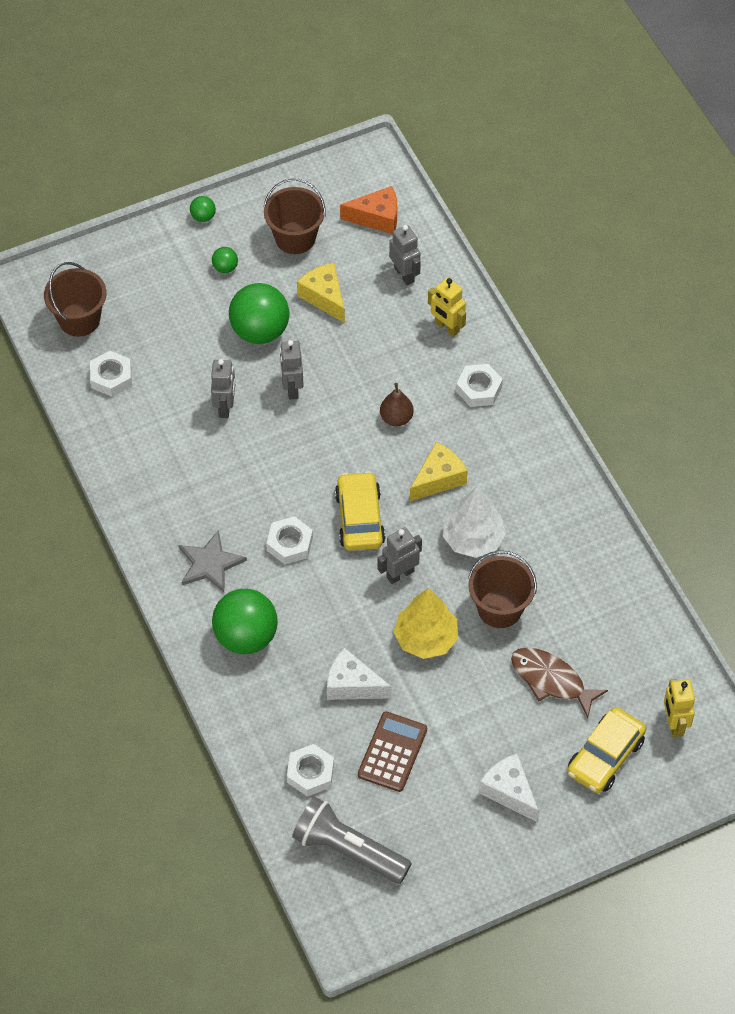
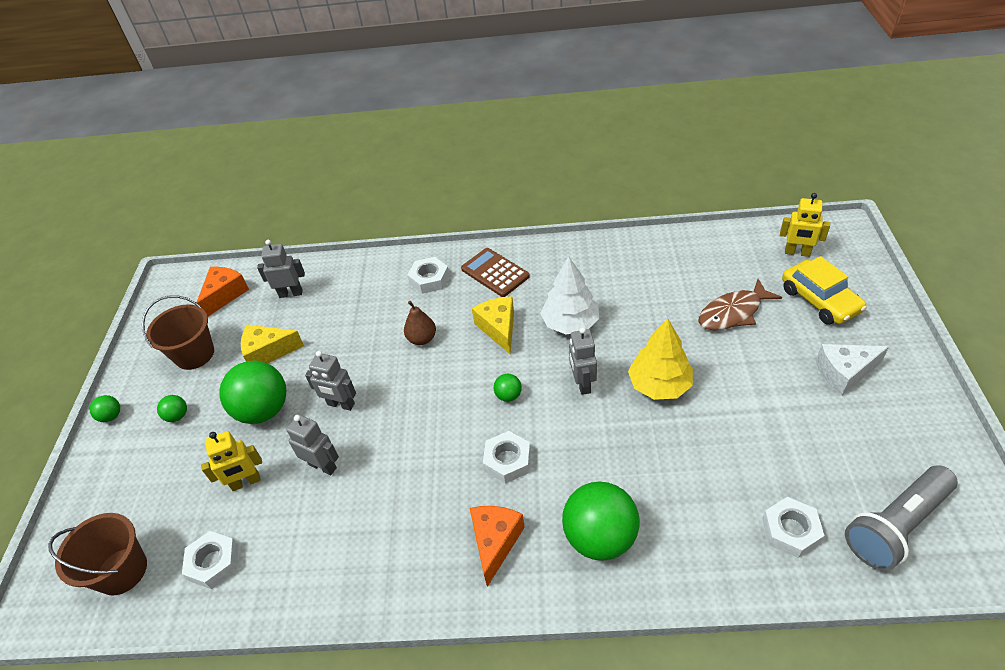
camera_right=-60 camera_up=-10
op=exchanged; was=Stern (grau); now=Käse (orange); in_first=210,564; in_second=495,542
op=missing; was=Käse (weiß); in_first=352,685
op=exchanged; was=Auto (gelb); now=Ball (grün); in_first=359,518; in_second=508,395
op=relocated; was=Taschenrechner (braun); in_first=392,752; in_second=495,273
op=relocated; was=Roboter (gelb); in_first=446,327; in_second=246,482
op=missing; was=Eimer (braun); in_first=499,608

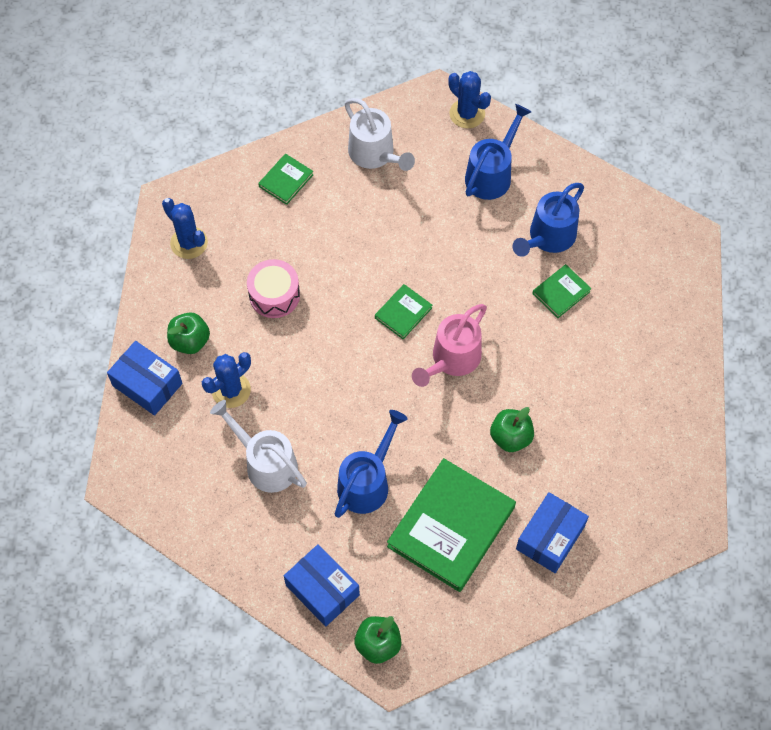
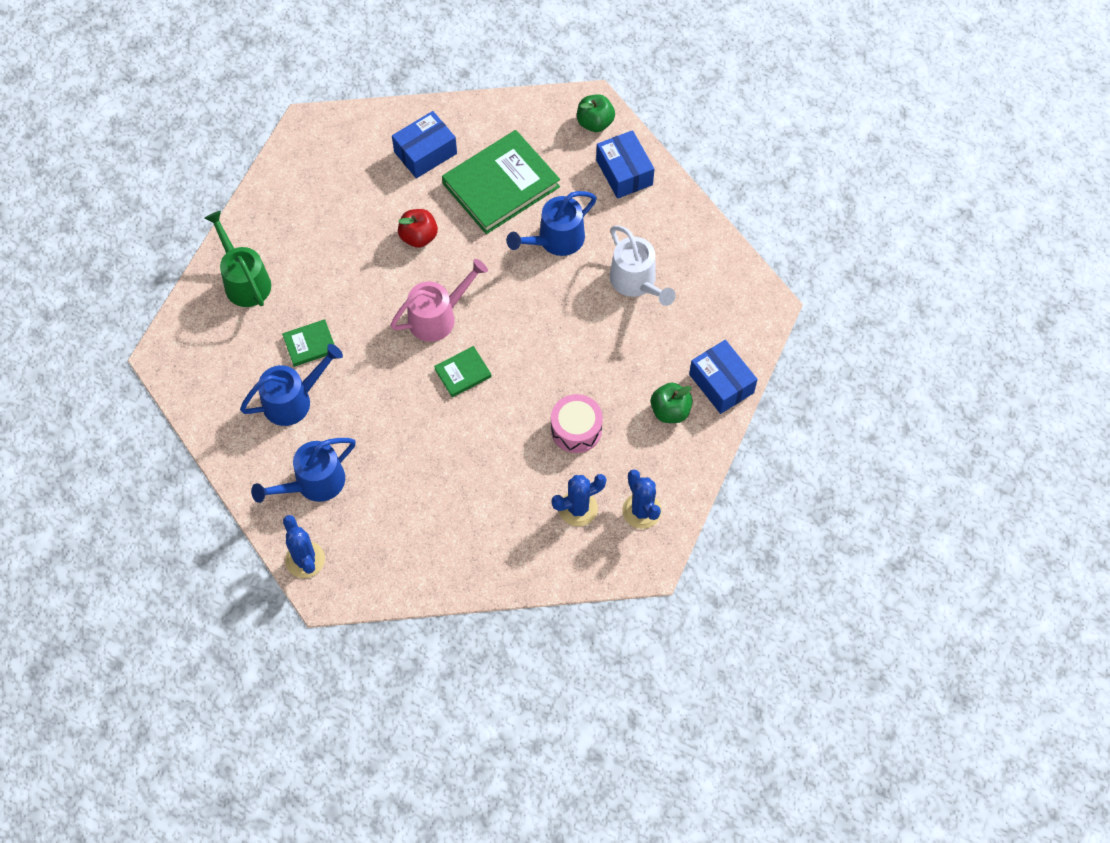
camera_right=-160 camera_up=0
op=relocated; was=Kaktus (blau); in_first=231,390; in_second=578,508
op=missing; was=Buch (grün); in_first=286,180
op=missing; was=Gießkanne (weiß); in_first=375,155
op=colour; was=Apfel (grün); now=Apfel (rot); in_first=510,437; in_second=418,237
op=appeared; now=Gießkanne (grün); in_second=244,280

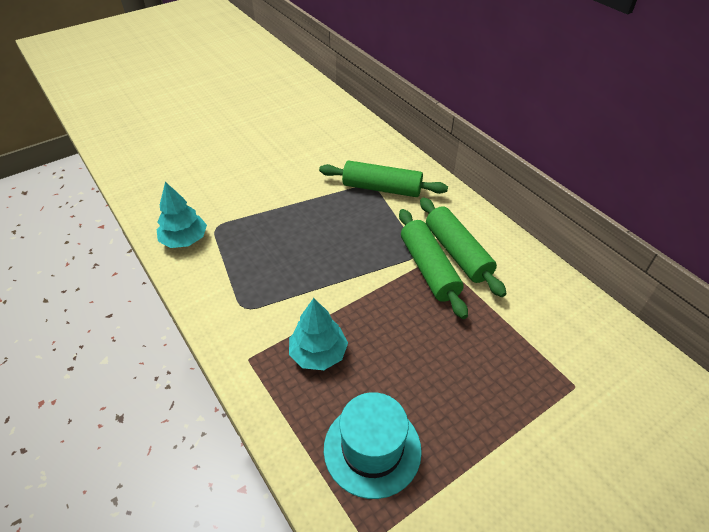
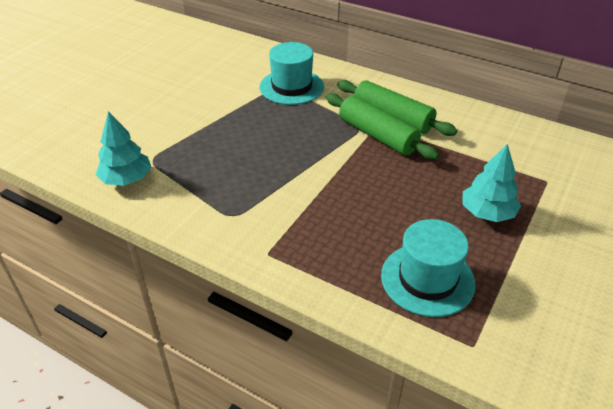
camera_right=-25 camera_up=-5
op=relocated; was=Baum (türkis); in_first=318,353; in_second=487,213
op=exchanged; was=Nudelholz (grün); now=Hut (türkis); in_first=382,188; in_second=291,87

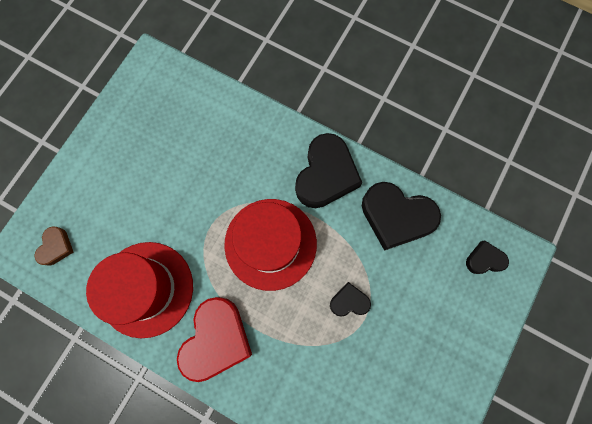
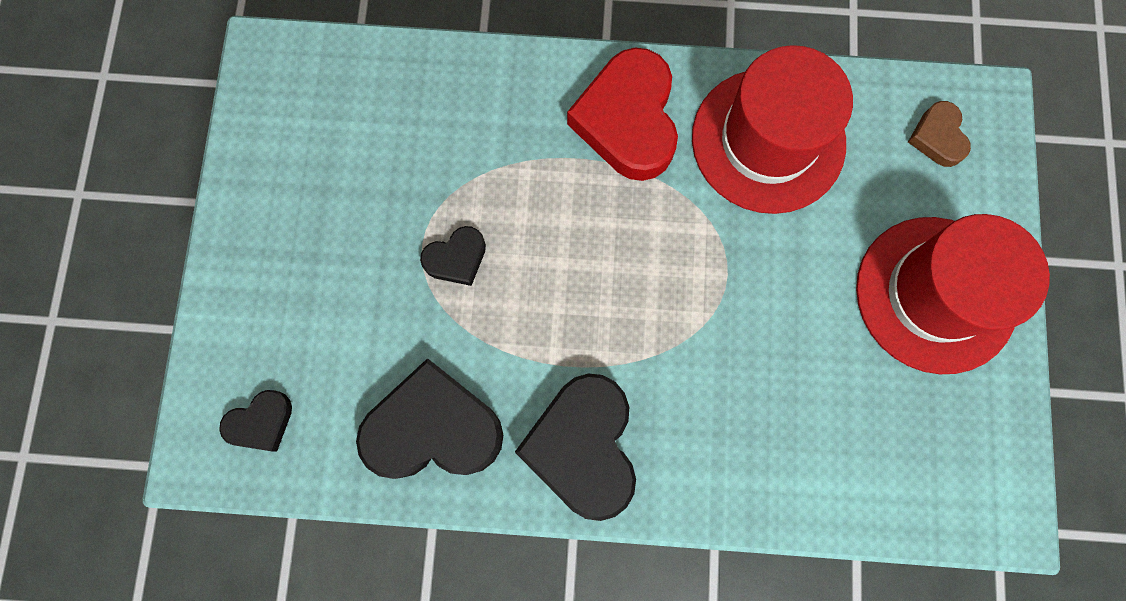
camera_right=155 camera_up=0
op=relocated; was=Hut (rot); in_first=270,244; in_second=935,294

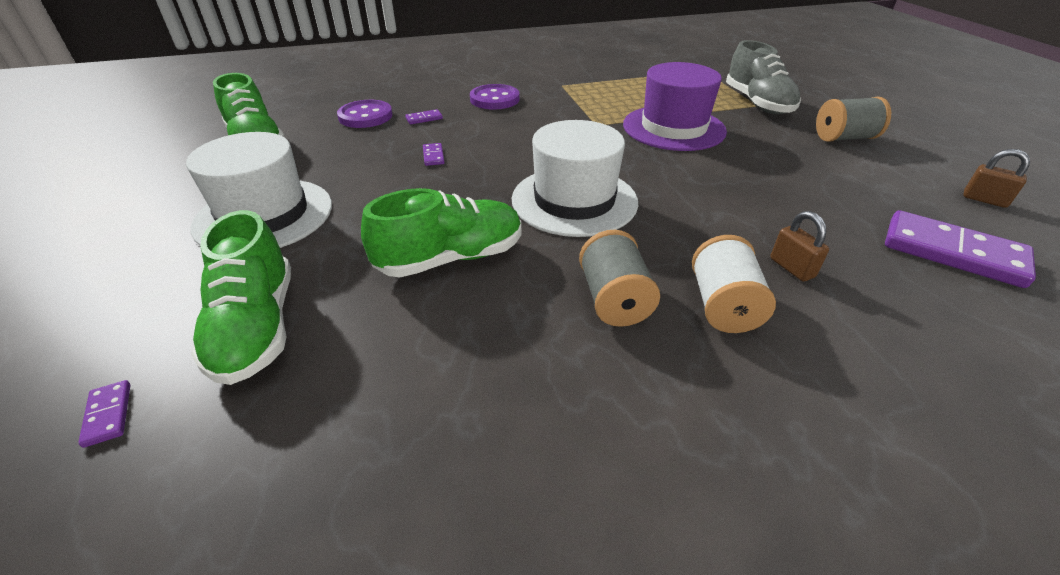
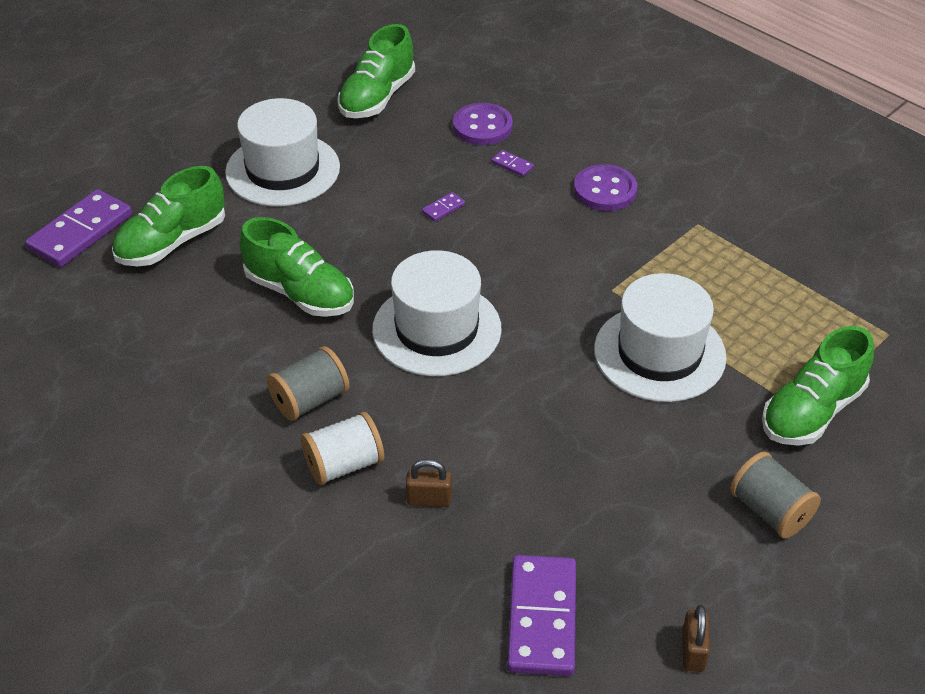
camera_right=60 camera_up=5
op=size; was=Dominostein (lila); in_first=108,415; in_second=80,232; ratio=2.38
op=colour; was=Hut (lila); now=Hut (weiß); in_first=673,128; in_second=659,353
op=colour; was=Schuh (grau); now=Schuh (grün); in_first=757,103; in_second=812,411
op=spun; was=Vorhängeschloss (braun); in_first=792,268; in_second=429,500; clockwise=60

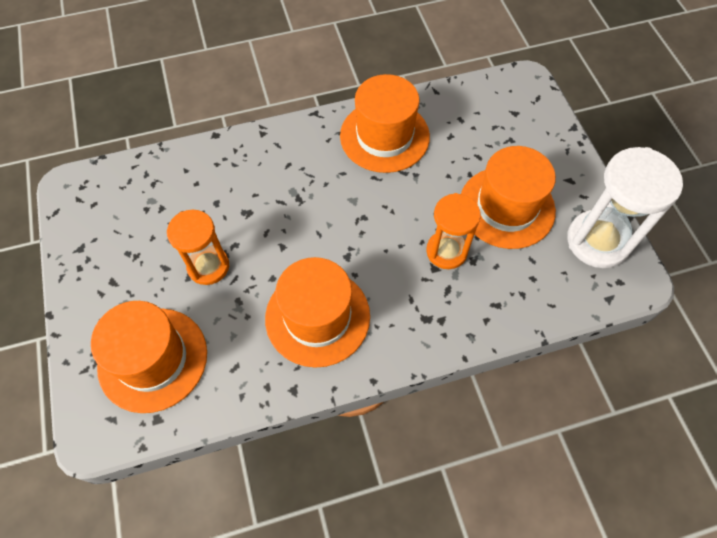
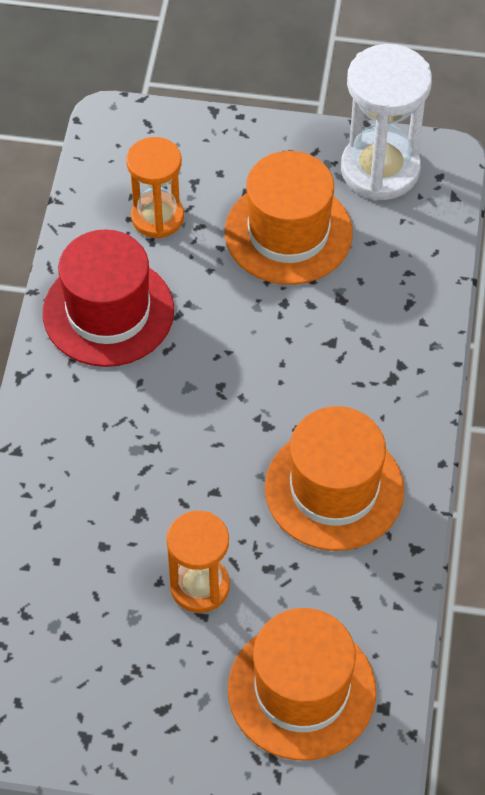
camera_right=-65 camera_up=-5
op=colour; was=Hut (orange); now=Hut (rot); in_first=384,136; in_second=108,312
op=relocated; was=Sanduhr (orange); in_first=446,251; in_second=157,217

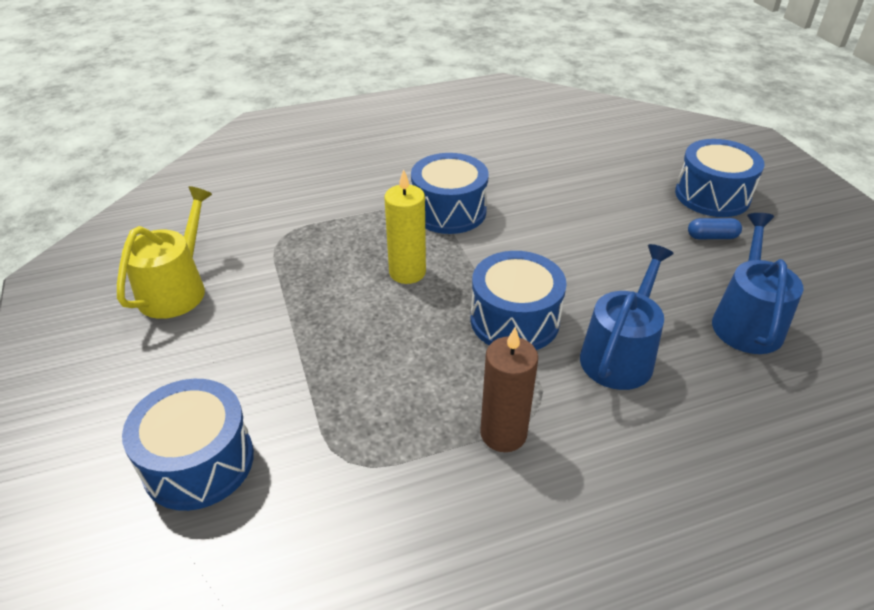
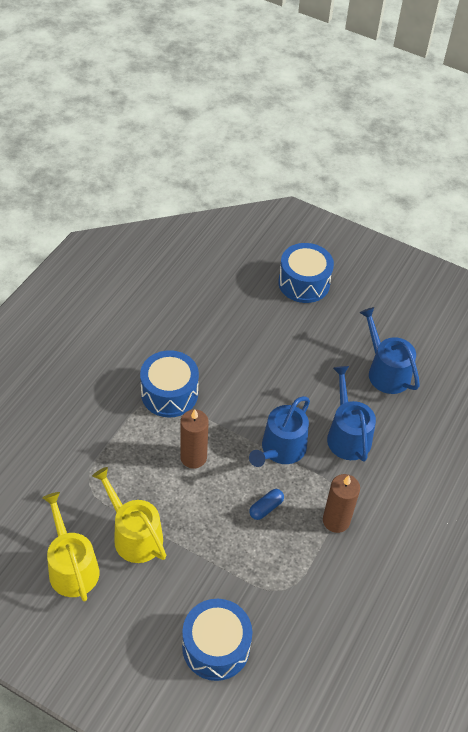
camera_right=-45 camera_up=10
op=colour; was=Kerze (gelb); now=Kerze (braun); in_first=407,272; in_second=193,457
op=exchanged; was=Trommel (blau); now=Gießkanne (blau); in_first=514,320; in_second=280,449
op=relocated; was=Kapsel (blau); in_first=712,237; in_second=266,508
op=appeared; now=Gießkanne (gelb); in_second=134,535

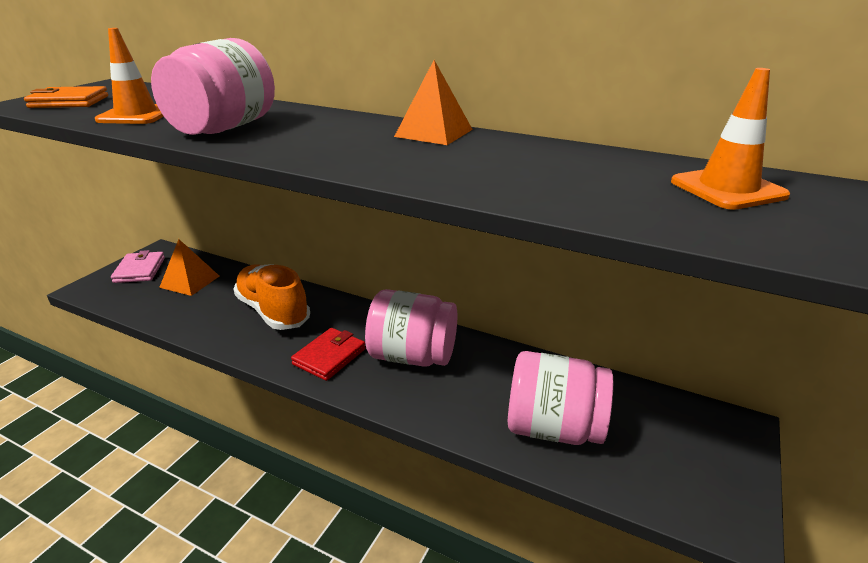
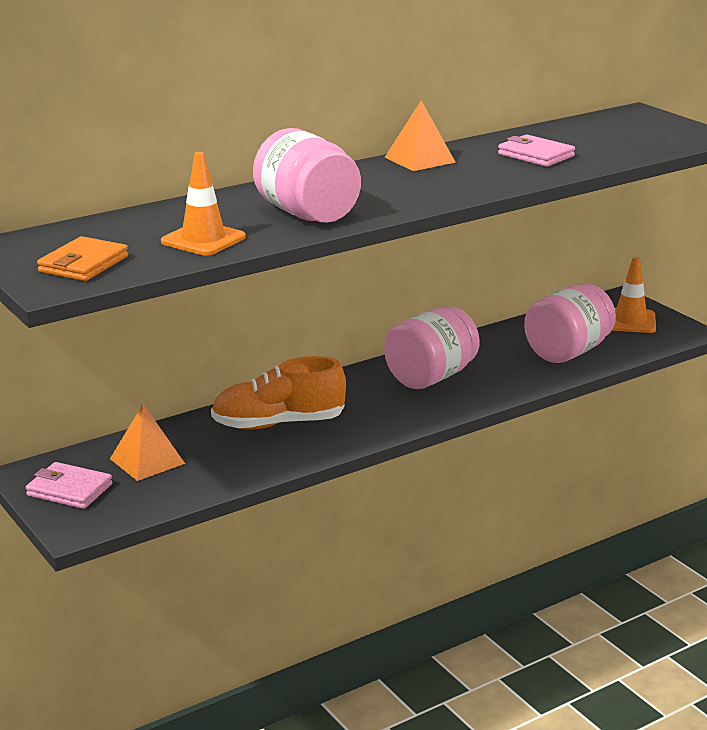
camera_right=-60 camera_up=-5
op=missing; was=Geldbörse (rot); in_first=329,357
op=relocated; was=Leitkegel (orange); in_first=727,189; in_second=630,321
op=appeared; now=Geldbörse (rosa); in_second=536,155

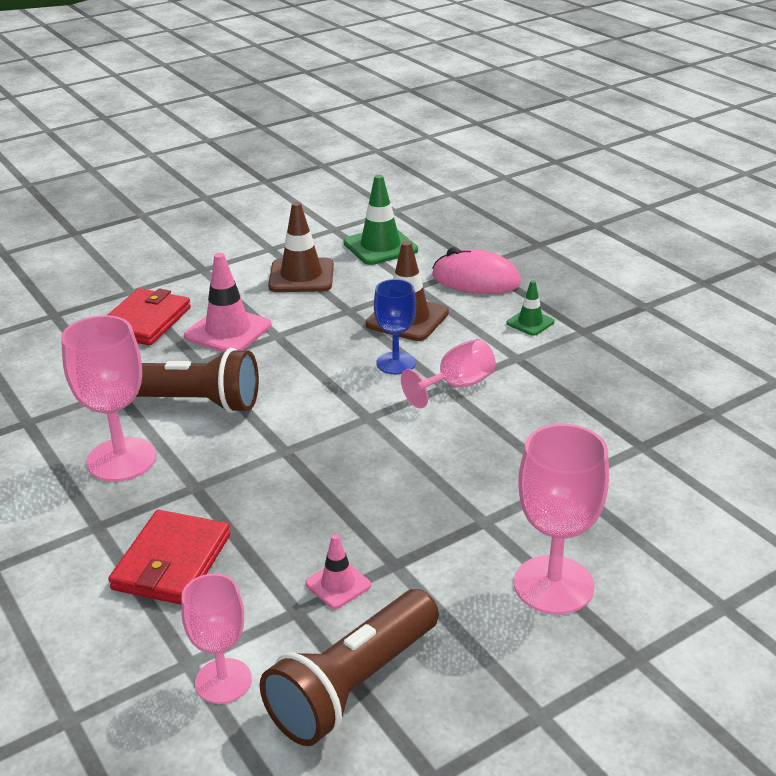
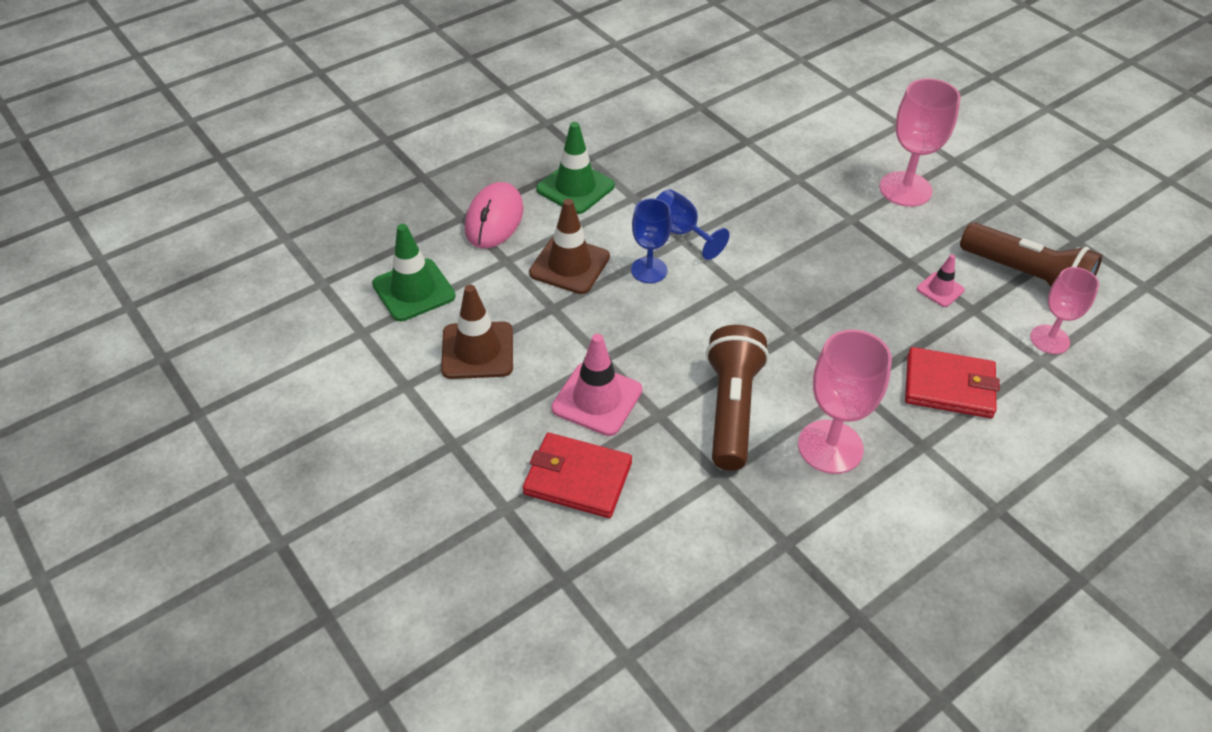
camera_right=-95 camera_up=15
op=colour; was=Kelch (rosa); now=Kelch (blau); in_first=457,386; in_second=681,232
op=size; was=Leitkegel (grün); in_first=530,322; in_second=575,187; ratio=1.81

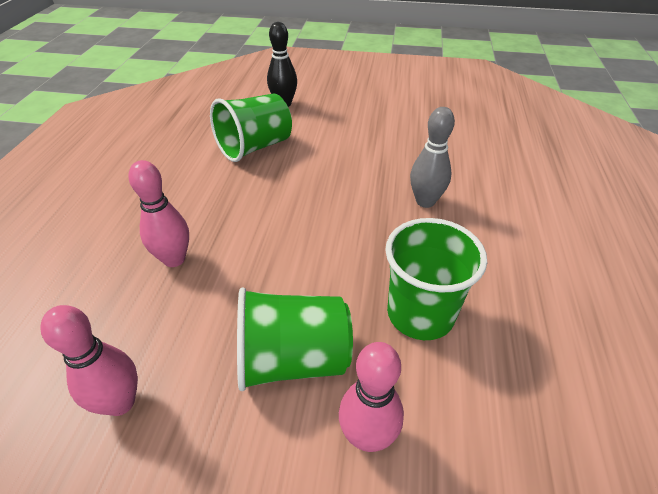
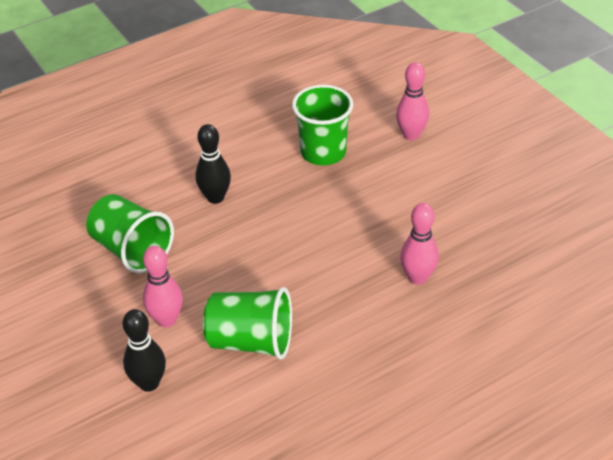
camera_right=-130 camera_up=0
op=relocated; was=Bowlingkegel (rosa); in_first=120,402; in_second=166,320
op=relocated; was=Becher (grün); in_first=292,359; in_second=132,250
op=colour; was=Bowlingkegel (grau); now=Bowlingkegel (schwarz); in_first=425,201; in_second=215,197

